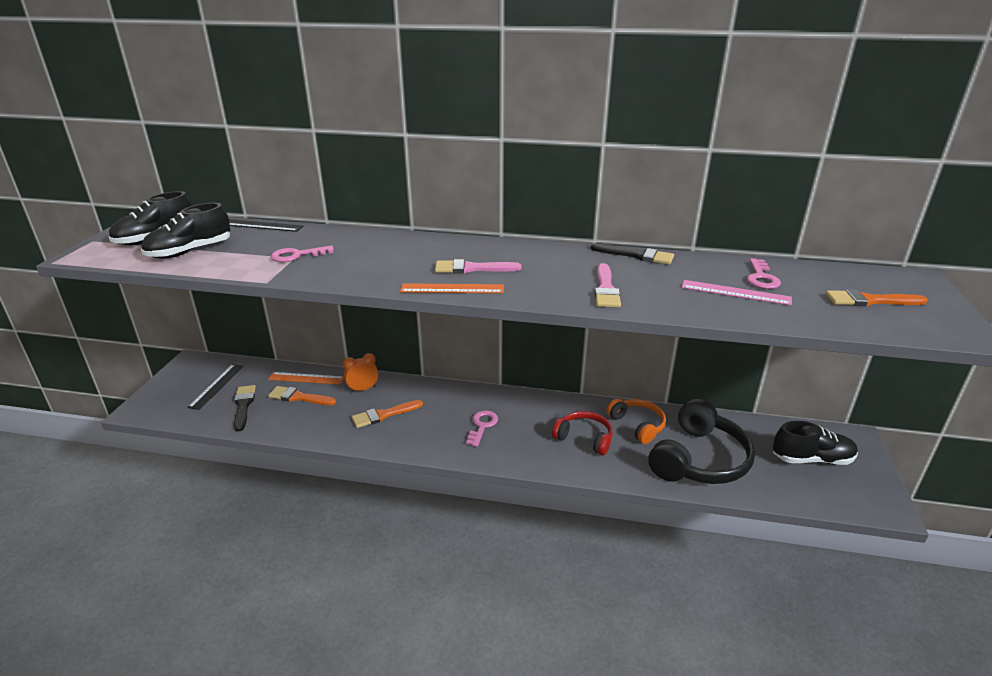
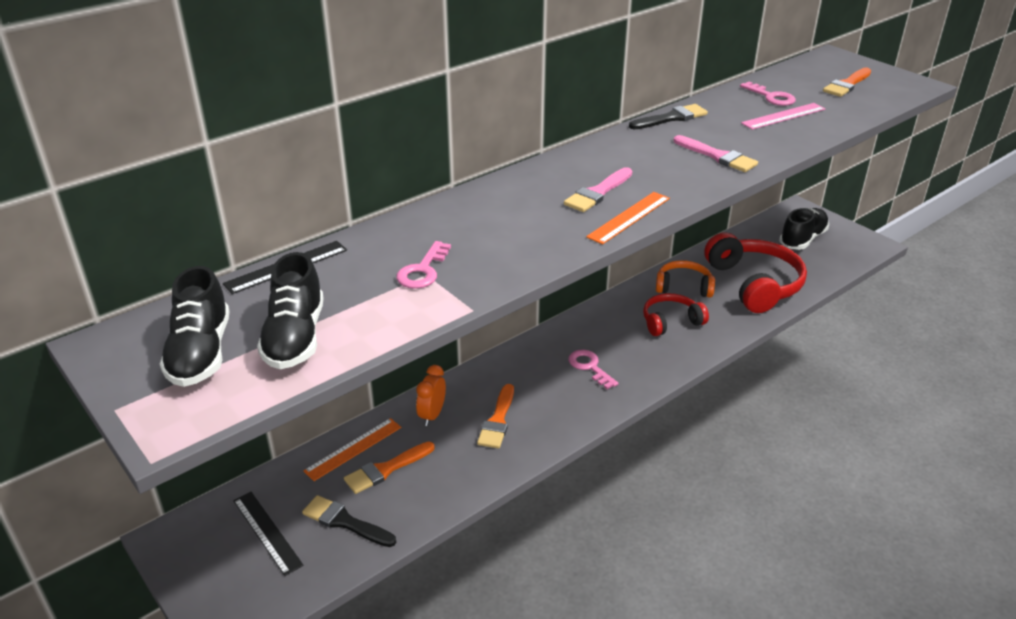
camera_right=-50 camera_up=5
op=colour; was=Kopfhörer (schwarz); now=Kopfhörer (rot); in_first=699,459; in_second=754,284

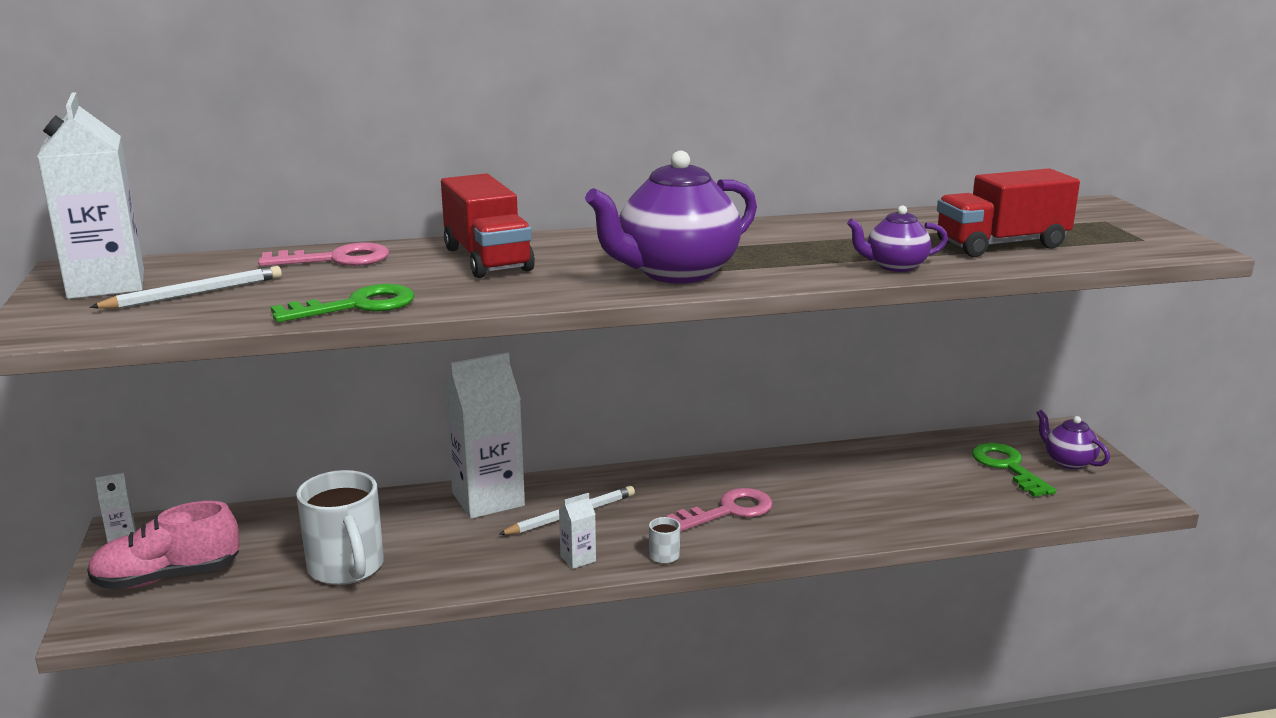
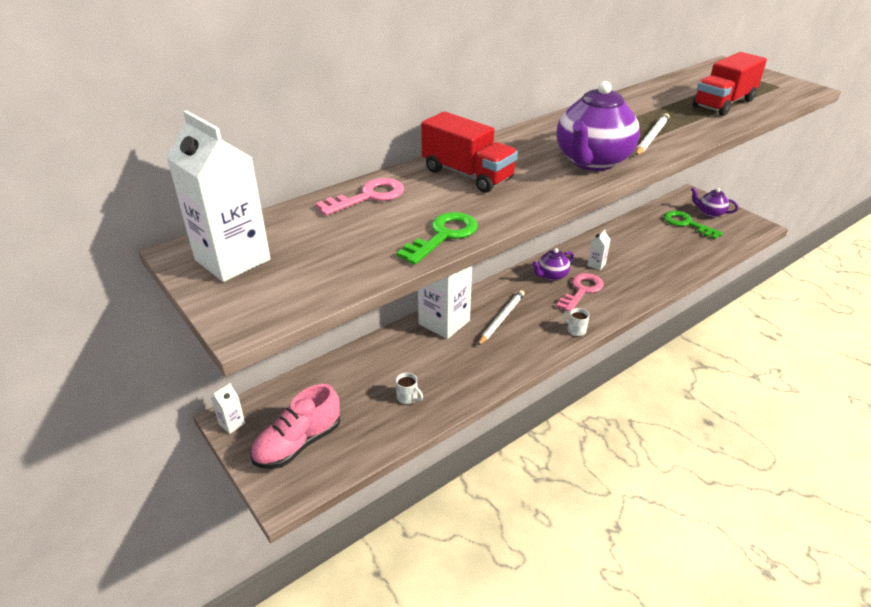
camera_right=-25 camera_up=15
op=relocated; was=Bleistift (weiß); in_first=194,293; in_second=651,137
op=size; was=Tasse (weiß); in_first=346,568; in_second=408,398; ratio=0.41
op=relocated; was=Getränkekarton (weiß); in_first=578,559; in_second=596,264
op=relocated; was=Teekanne (lila); in_first=895,266; in_second=551,276

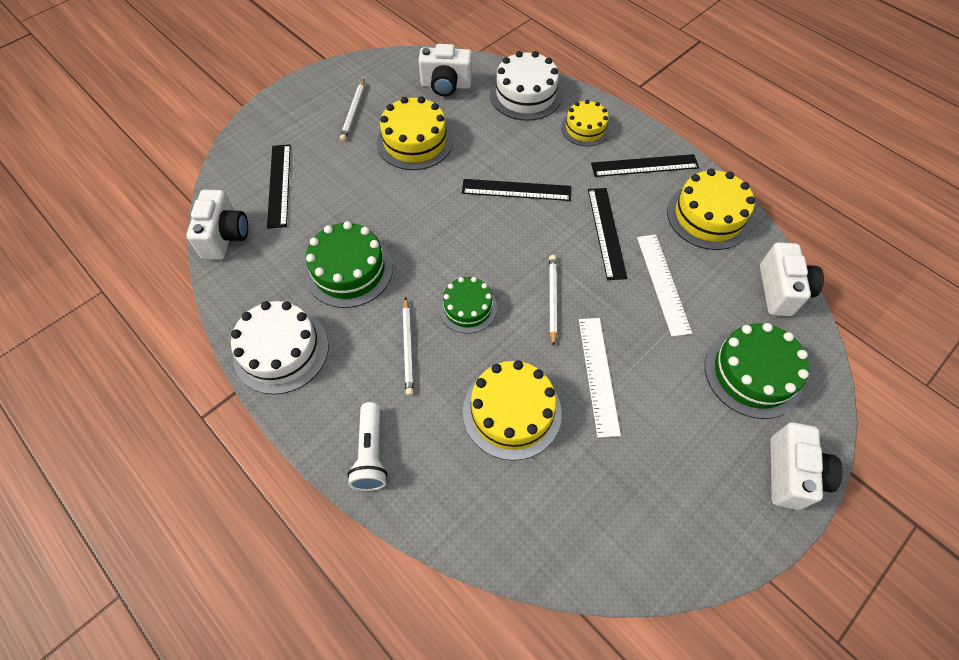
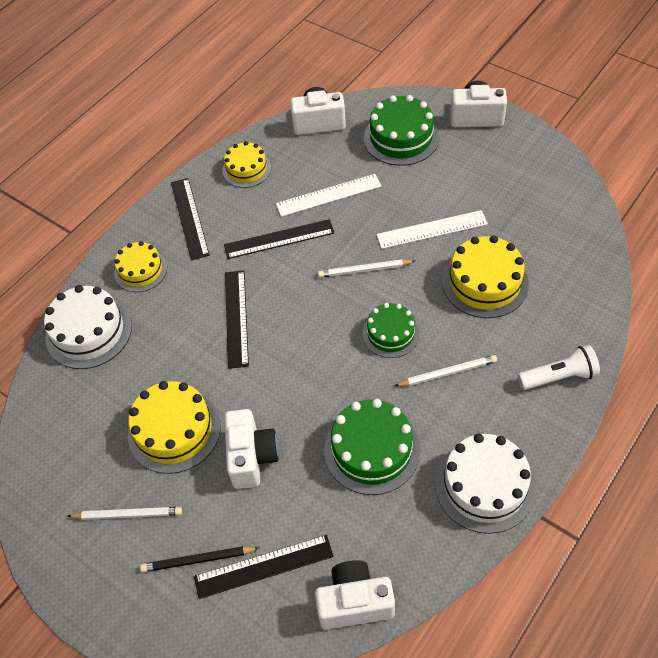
camera_right=-95 camera_up=-5
op=relocated; was=Kamera (weiß); in_first=446,85; in_second=252,457
op=size; was=Kuchen (gelb); in_first=708,216; in_second=246,169; ratio=0.64
op=appeared; now=Bleistift (schwarz); in_second=198,560

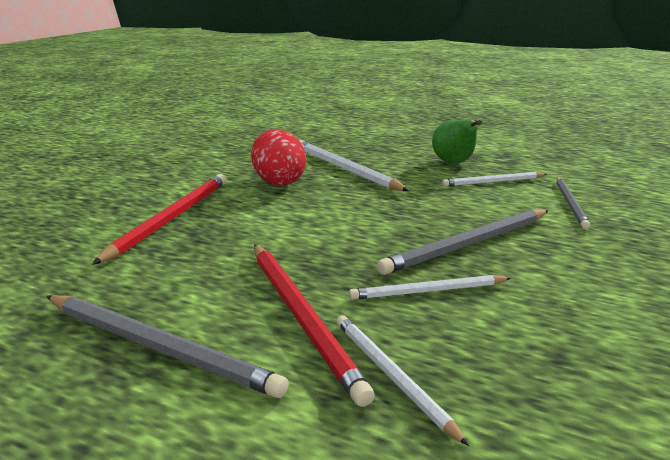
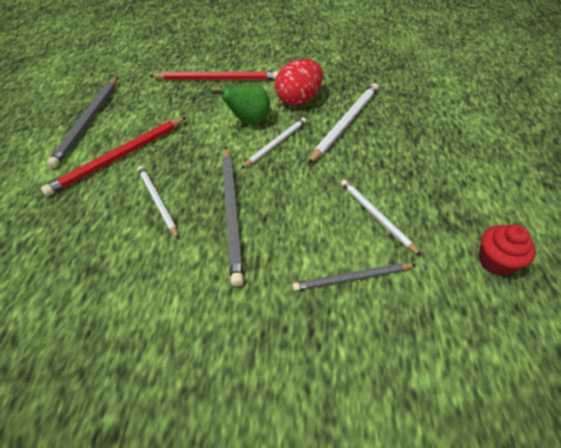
camera_right=70 camera_up=25
op=relocated; was=Bleistift (weiß); in_first=391,375; in_second=276,143
op=spun; was=Bleistift (grau); in_first=468,244; in_second=231,213; clockwise=-135
op=relocated; was=Birne (grün); in_first=454,163; in_second=248,120
op=appeared; now=Muffin (rot); in_second=495,261

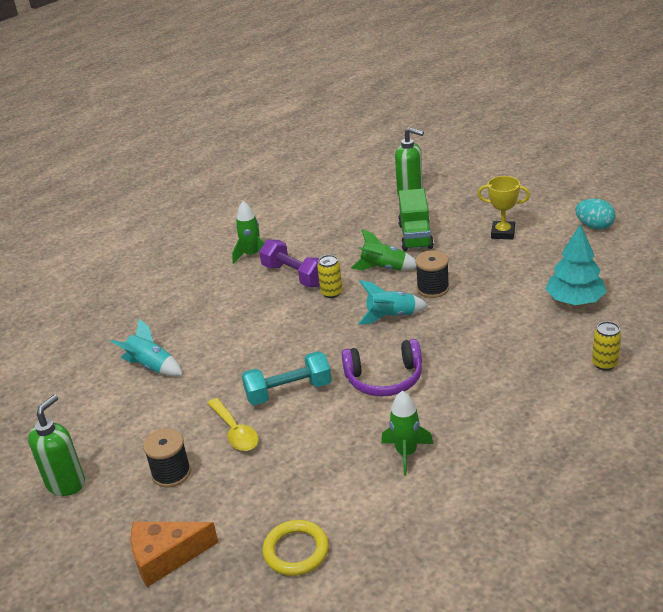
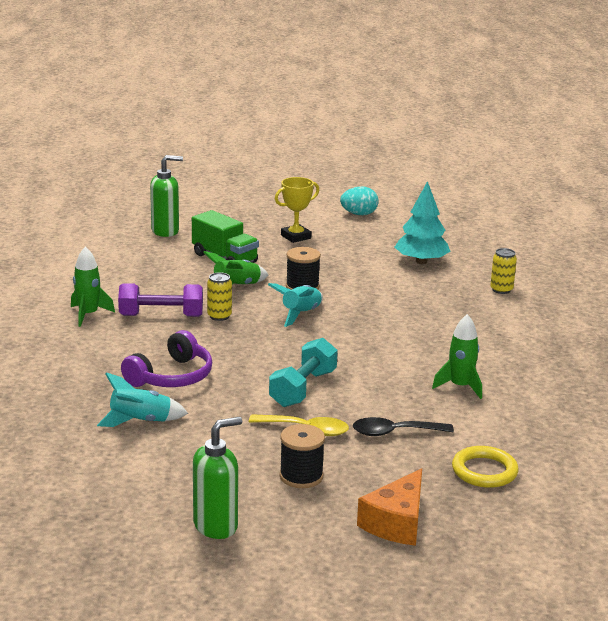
camera_right=-50 camera_up=-10
op=spun; was=Seifenspender (grün); in_first=66,483; in_second=216,526; clockwise=75
op=relocated; was=Kopfhörer (lila); in_first=384,379; in_second=171,376
op=appeared; now=Löffel (schwarz); in_second=395,432

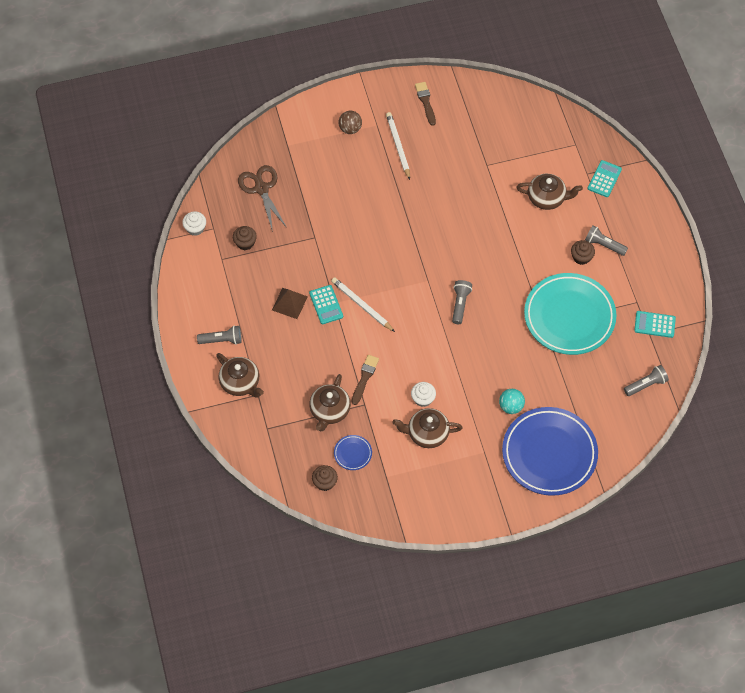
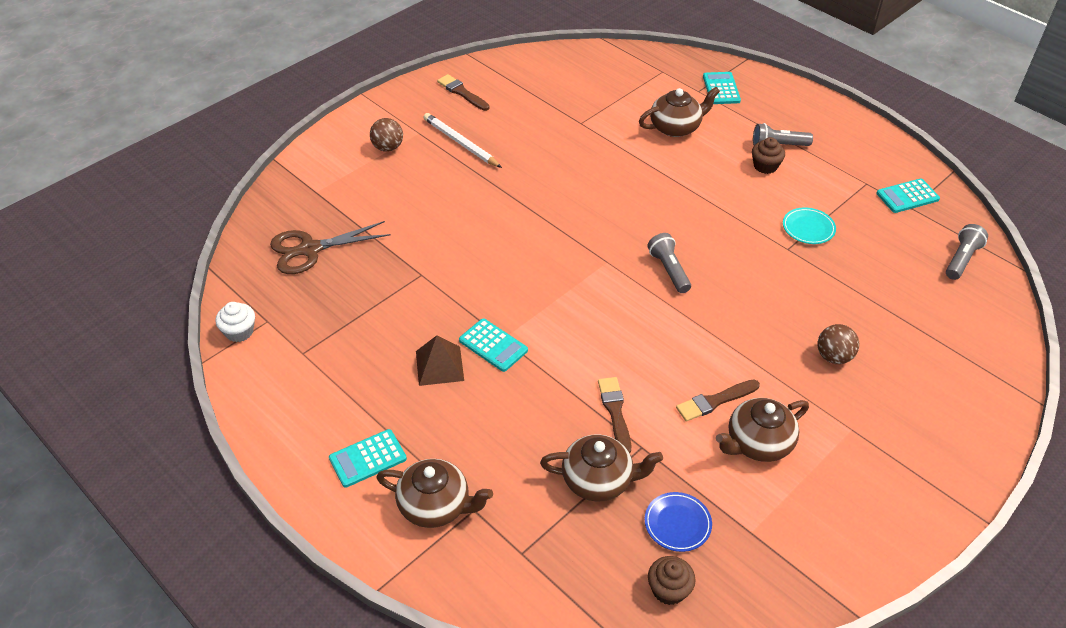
camera_right=-30 camera_up=-15
op=exchanged; was=Taschenlampe (grau); now=Taschenrechner (türkis); in_first=222,340; in_second=367,458
op=missing; was=Muffin (braun); in_first=245,243
op=spun; was=Schere (braun); in_first=261,188; in_second=310,249; clockwise=-60
op=spun; was=Teekanne (braun); in_first=329,411; in_second=598,480; clockwise=-75
op=missing; was=Bleistift (weiß); in_first=362,305
op=exchanged; was=Muffin (weiß); now=Pinsel (braun); in_first=423,399; in_second=715,401
op=colour; was=Ball (türkis); now=Ball (braun); in_first=511,406; in_second=833,357
op=missing; was=Teller (blau); in_first=549,453
op=size; was=Teller (türkis); in_first=569,316; in_second=808,228; ratio=0.4

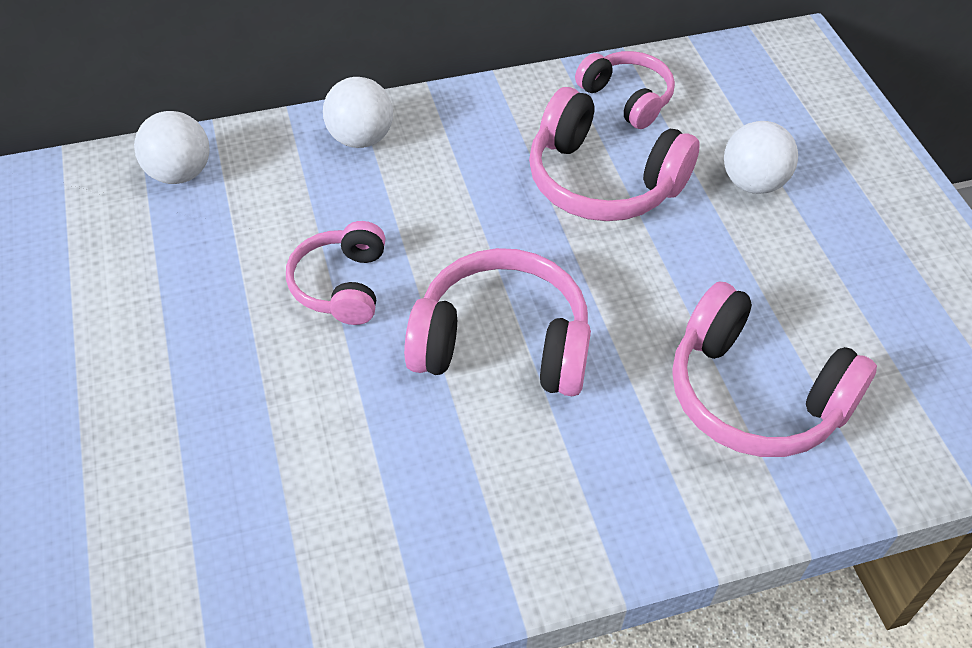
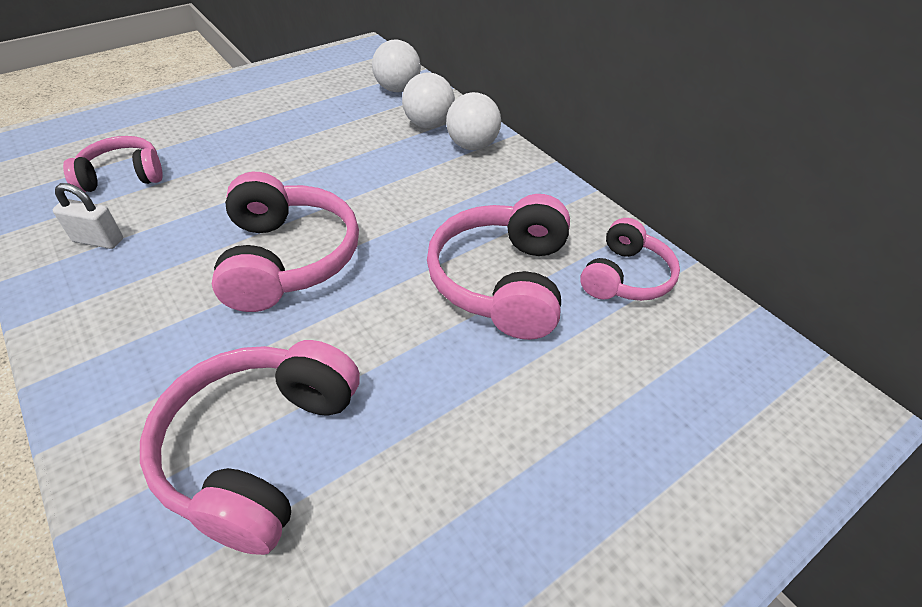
camera_right=70 camera_up=-5
op=relocated; was=Kopfhörer (rosa); in_first=341,285; in_second=123,176
op=relocated; was=Ball (weiß); in_first=753,183; in_second=429,124
op=appeared; now=Vorhängeschloss (weiß); in_second=98,240

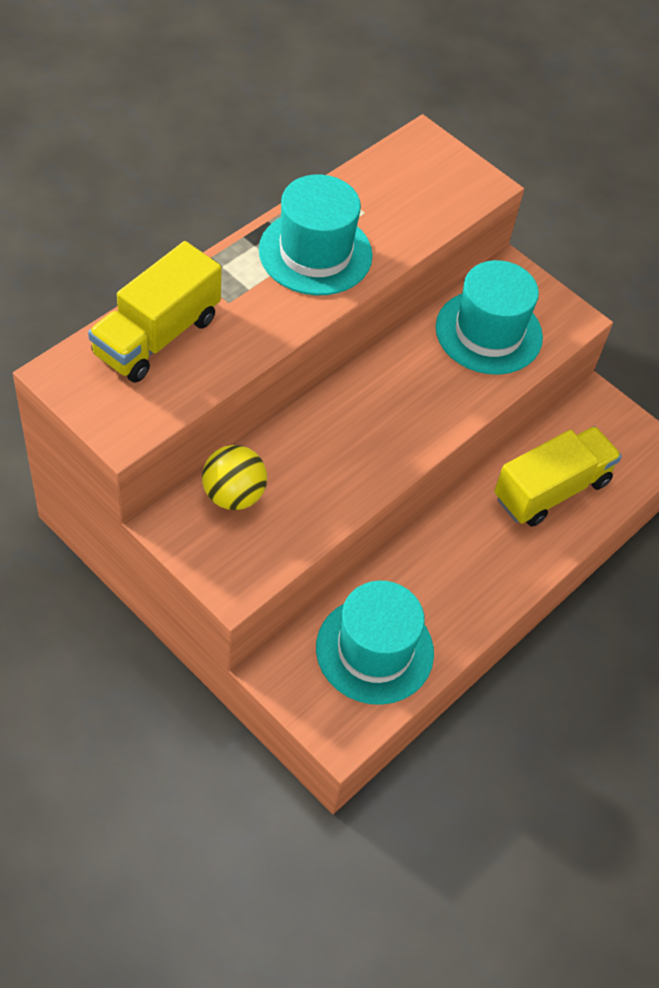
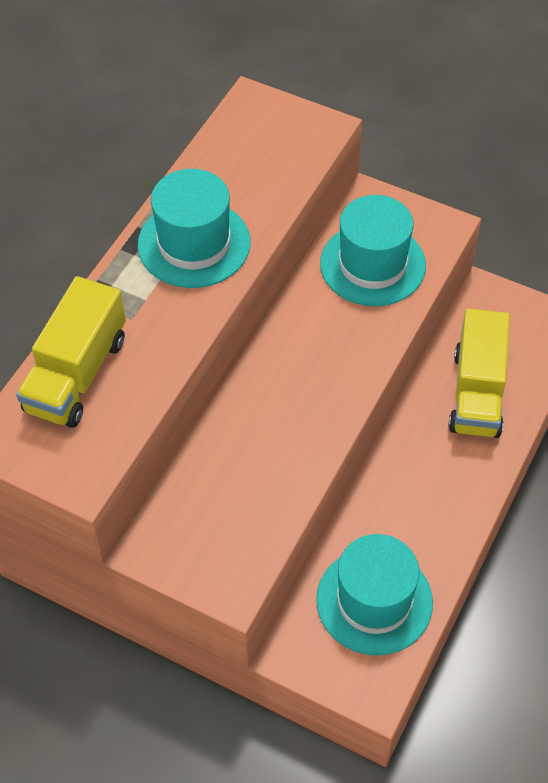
camera_right=-10 camera_up=0
op=missing; was=Ball (gelb); in_first=233,495
op=spun; was=Lastwagen (gelb); in_first=551,490; in_second=476,393; clockwise=150

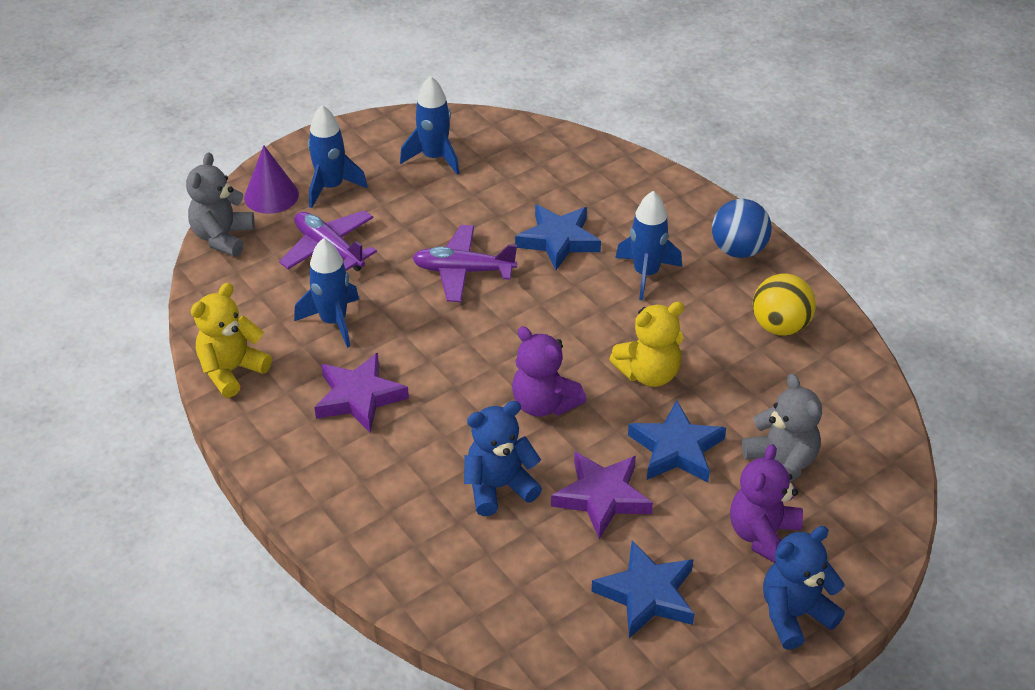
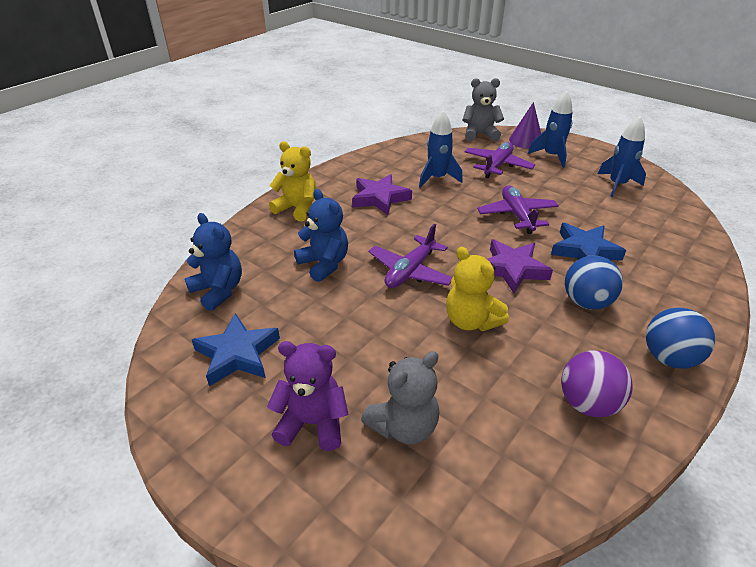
camera_right=75 camera_up=-5
op=relocated; was=Teddybär (gelb); in_first=231,371; in_second=297,208
op=exchanged; was=Teddybär (lila); now=Flugzeug (lila); in_first=544,404; in_second=410,271
op=relocated; was=Stern (lila); in_first=602,497; in_second=512,269
op=exchanged; was=Rakete (blau); now=Ball (blau); in_first=646,274; in_second=586,302
op=missing; was=Stern (blau); in_first=676,449
op=colour; was=Ball (gelb); now=Ball (lila); in_first=780,326; in_second=587,403
op=relocated; was=Teddybär (blau); in_first=794,614; in_second=218,291

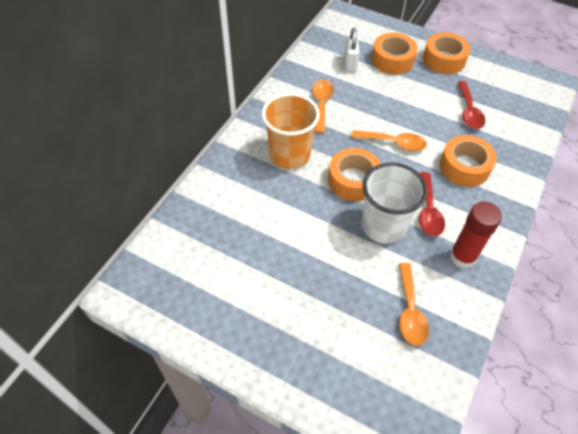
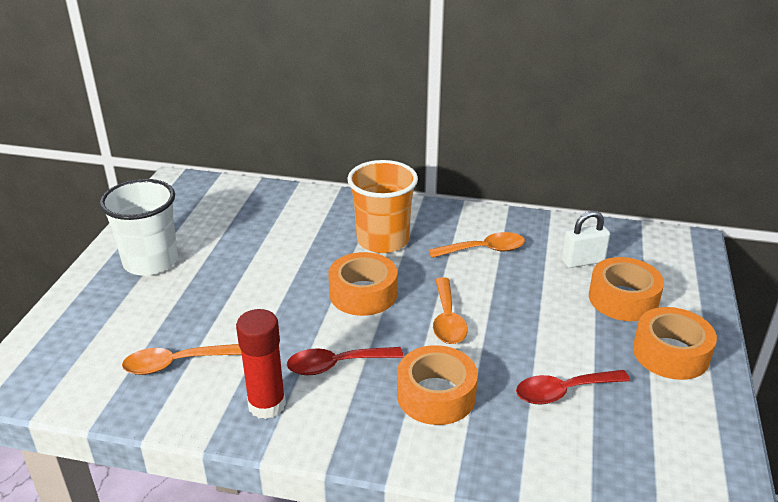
camera_right=75 camera_up=-20
op=relocated; was=Becher (weiß); in_first=383,226; in_second=151,262

